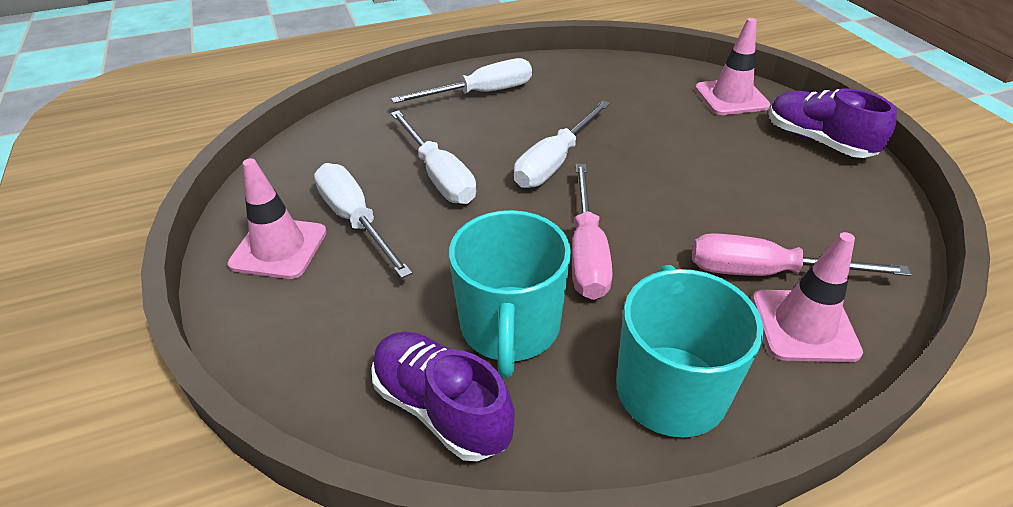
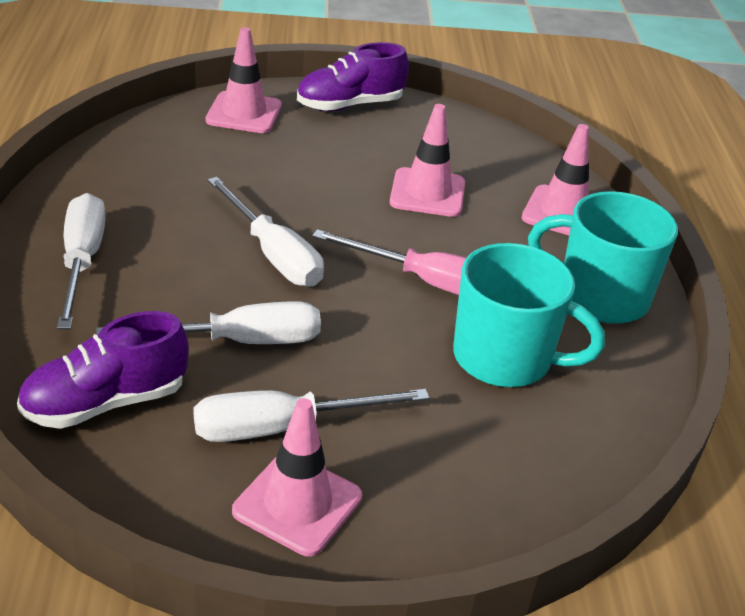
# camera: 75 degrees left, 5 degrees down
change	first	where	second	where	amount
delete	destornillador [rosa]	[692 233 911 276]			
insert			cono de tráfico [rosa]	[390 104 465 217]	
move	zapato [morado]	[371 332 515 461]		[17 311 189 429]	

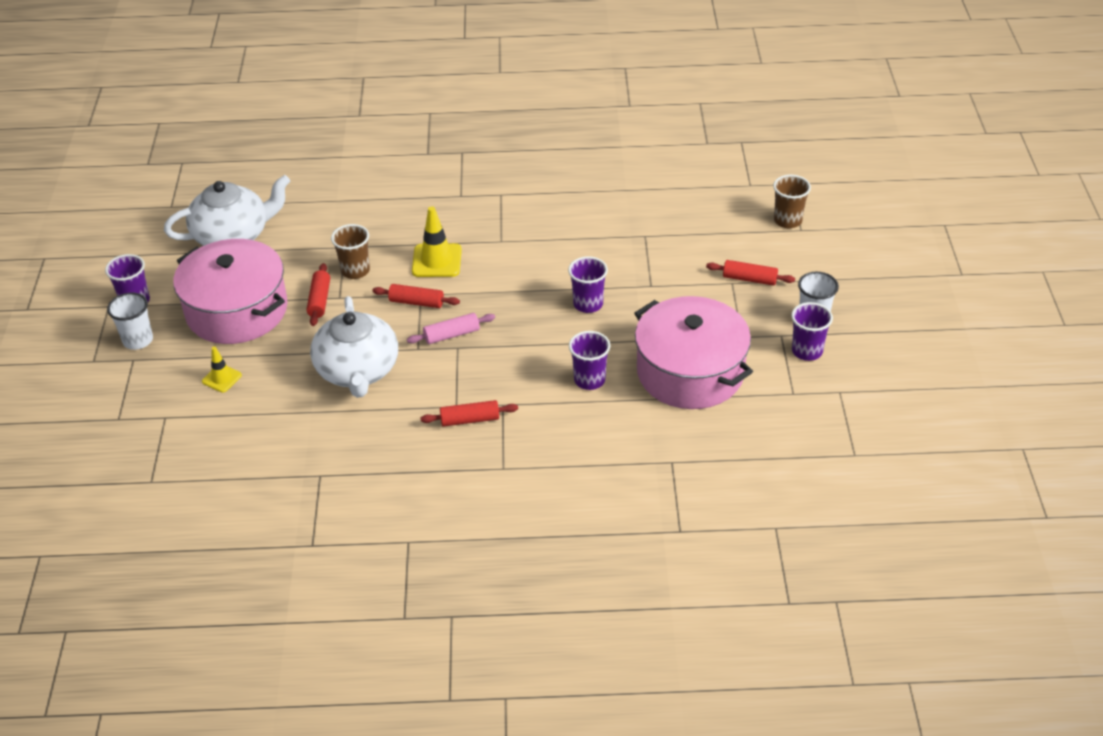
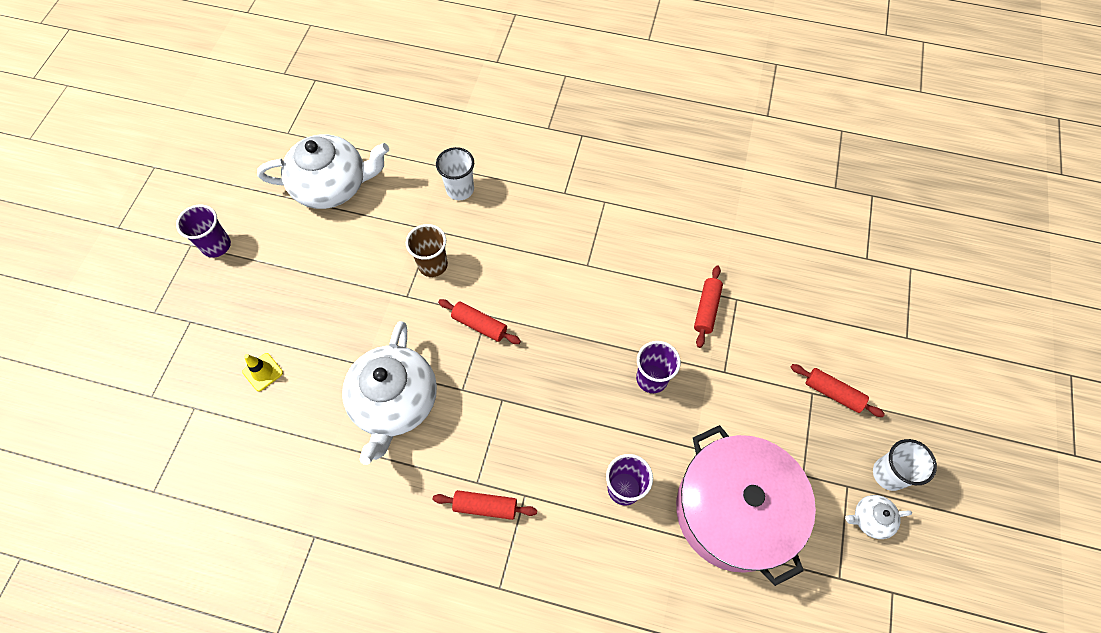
# camera: 15 degrees right, 20 degrees up
change	first	where	second	where	amount
delete	olla [rosa]	[173 239 288 344]			
delete	rodillo [rosa]	[407 313 495 344]			
delete	cono de tráfico [amarillo]	[412 206 462 277]			
delete	vaso [marrón]	[773 175 811 228]			
move	vaso [blanco]	[107 293 153 350]		[436 147 474 200]	
move	rodillo [rojo]	[306 263 330 326]		[694 265 723 348]	
replace	vaso [morado]	[791 302 833 361]	tetera [blanco]	[845 495 912 539]	

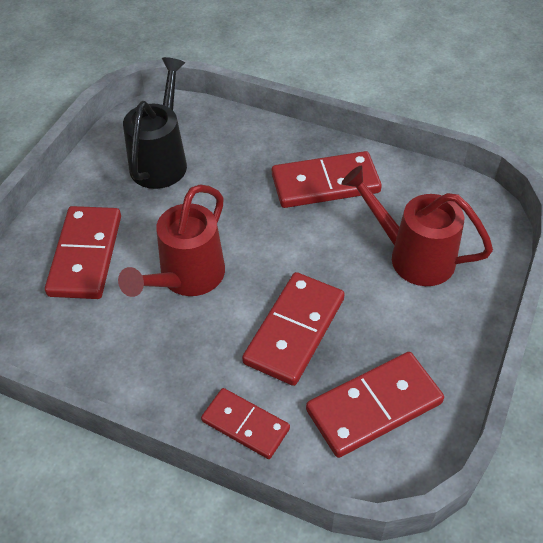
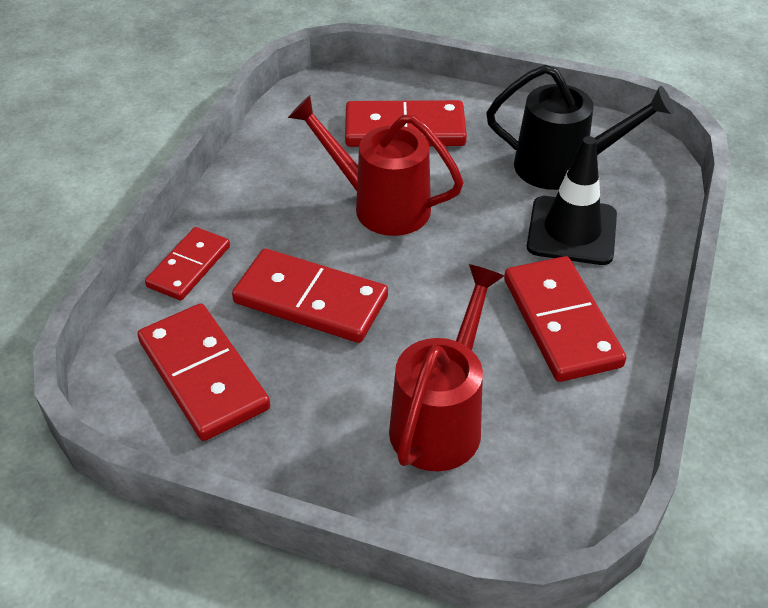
# camera: 85 degrees right, 5 degrees down
change	first	where	second	where	amount
insert			cono de tráfico [negro]	[527 136 617 265]	

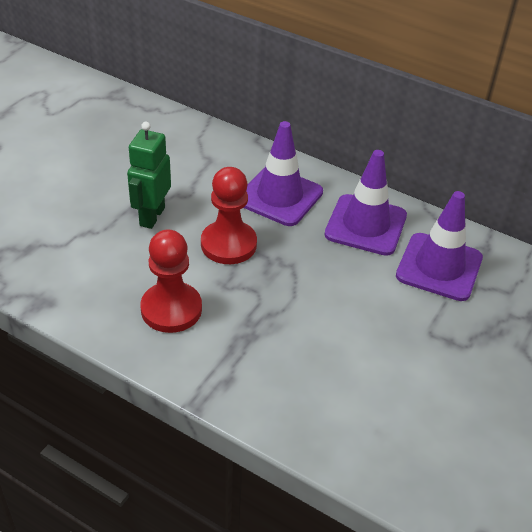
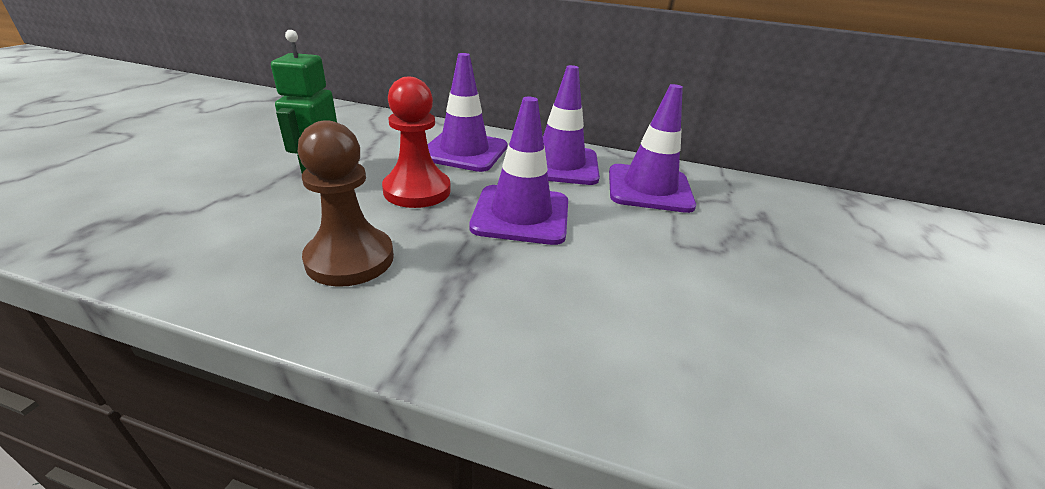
# camera: 15 degrees left, 10 degrees down
change	first	where	second	where	amount
insert			cono de tráfico [morado]	[469 97 568 245]	
recolor	peón [rojo]	[141 229 202 333]	peón [marrón]	[298 120 394 287]	

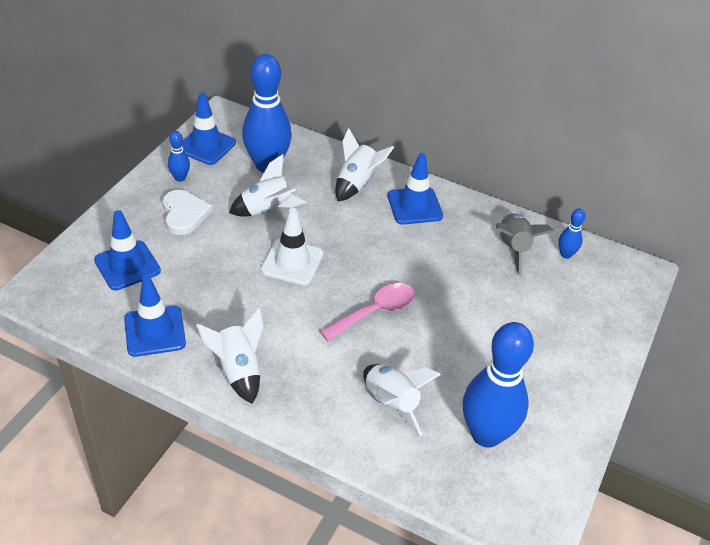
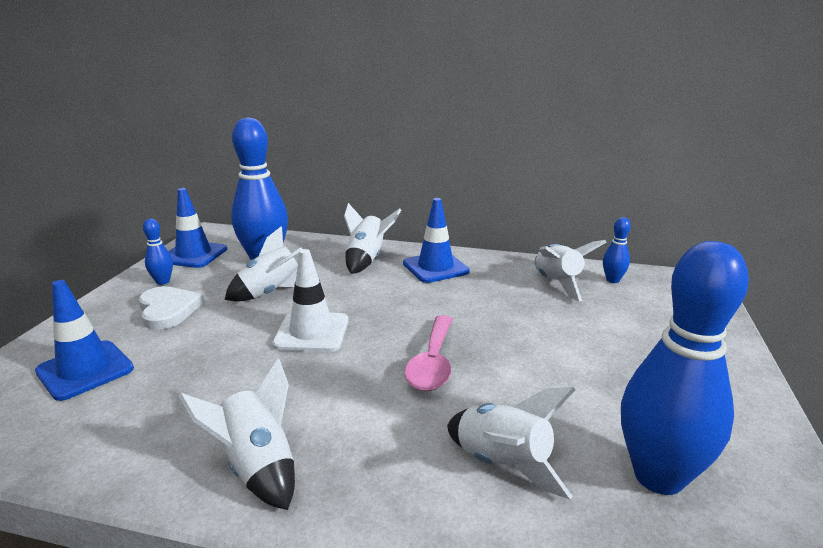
# camera: 10 degrees left, 20 degrees down
change	first	where	second	where	amount
delete	cono de tráfico [azul]	[124 276 186 357]			
recolor	cohete [gris]	[496 214 555 275]	cohete [blanco]	[535 240 607 301]	
rotate	cuchara [rosa]	[320 283 415 341]		[404 315 453 391]	150 degrees clockwise

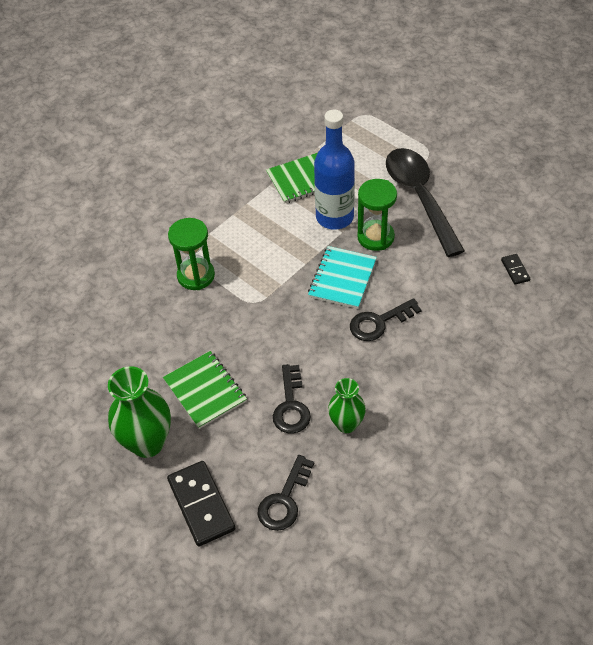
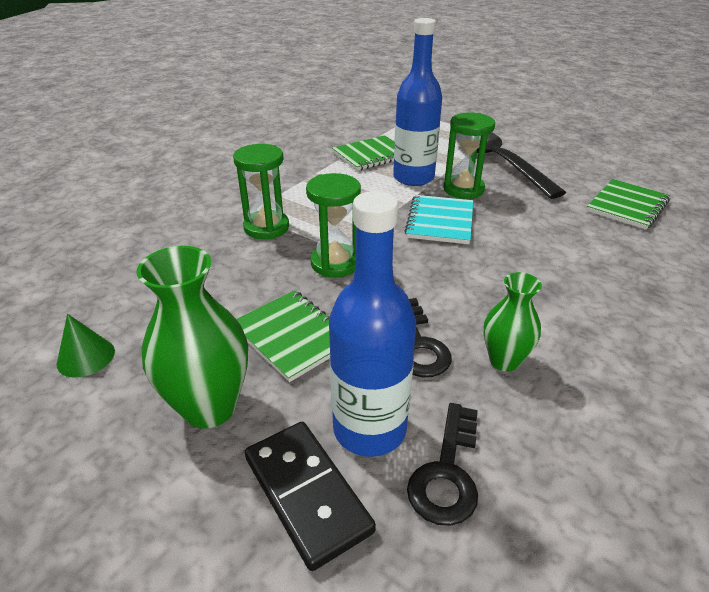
# camera: 10 degrees left, 15 degrees down
change	first	where	second	where	amount
delete	llave [negro]	[350 298 422 341]			
insert			cono [verde]	[57 314 115 377]	
insert			reloj de arena [verde]	[306 173 361 278]	
insert			botella [azul]	[329 191 416 457]	
replace	ficha de dominó [negro]	[501 254 530 285]	cuaderno [verde]	[587 179 670 230]	

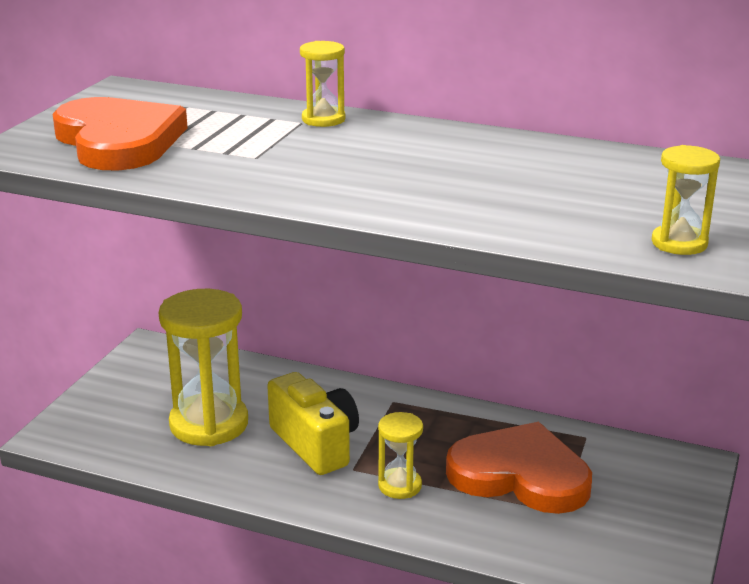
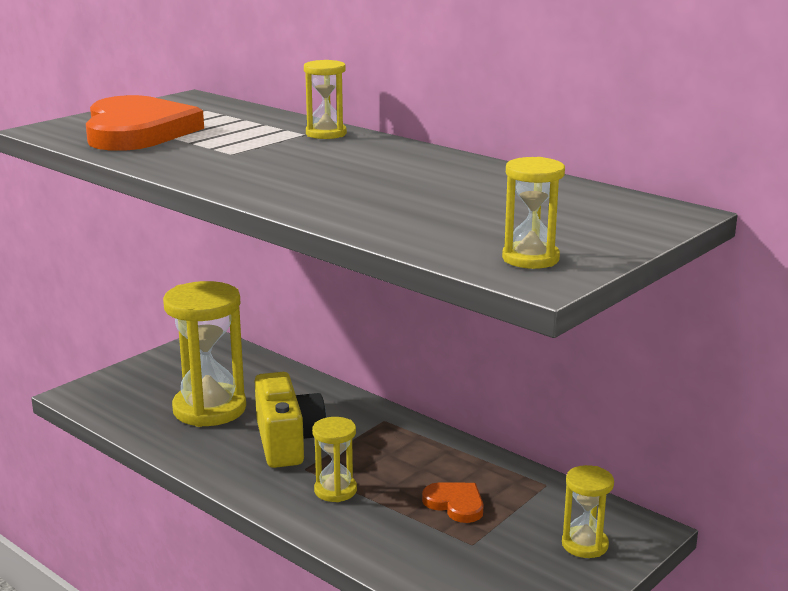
# camera: 20 degrees right, 5 degrees down
change	first	where	second	where	amount
insert			reloj de arena [amarillo]	[562 465 614 558]	
resize	corazón [naranja]	[446 422 592 514]		[422 483 484 523]	x0.46

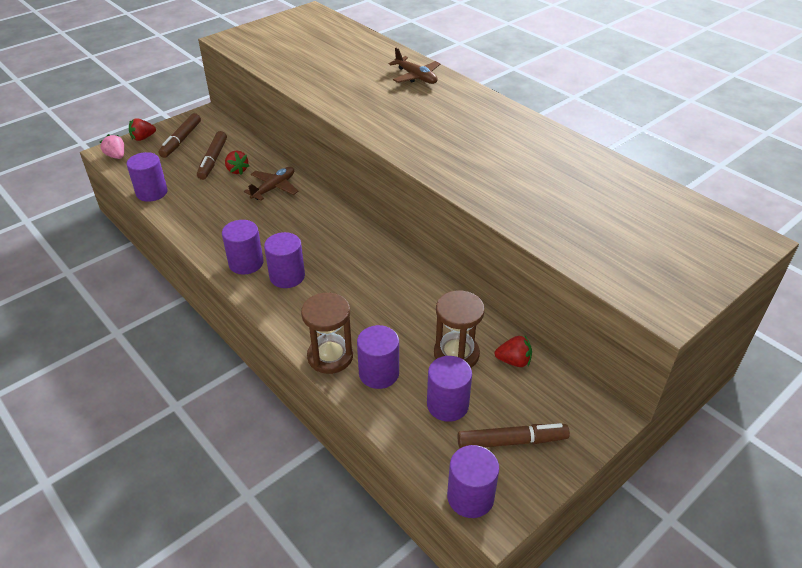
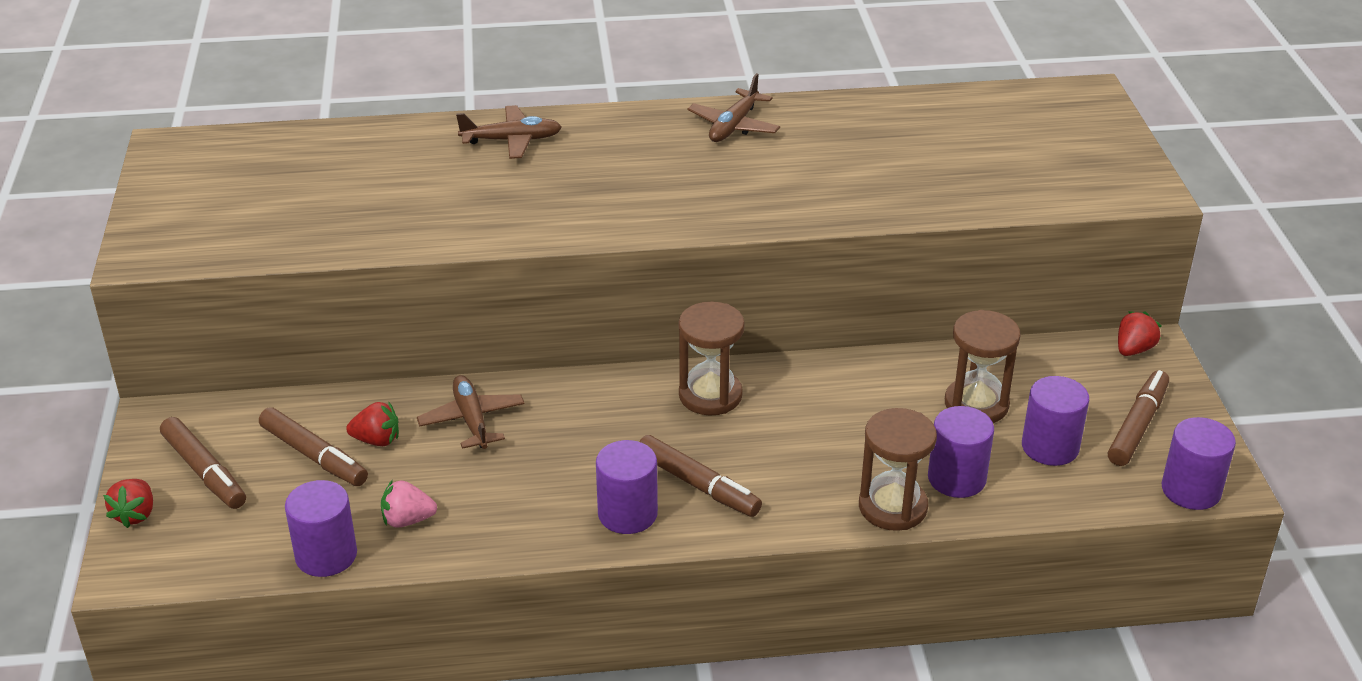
# camera: 55 degrees left, 5 degrees down
change	first	where	second	where	amount
insert			reloj de arena [marrón]	[679 302 745 416]	
insert			avión [marrón]	[687 73 780 142]	
move	fresa [rosa]	[100 134 124 159]		[381 480 437 528]	
move	fresa [rojo]	[495 336 532 367]		[1118 311 1161 356]	
replace	cilindro [morado]	[264 232 305 288]	rotulador [marrón]	[639 435 762 517]	

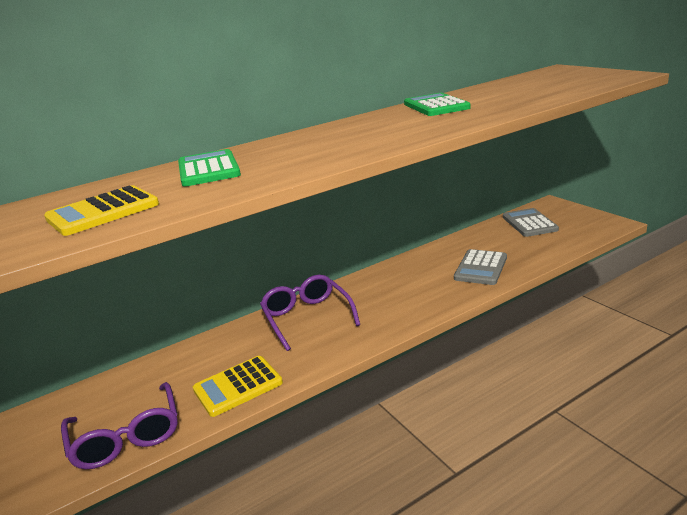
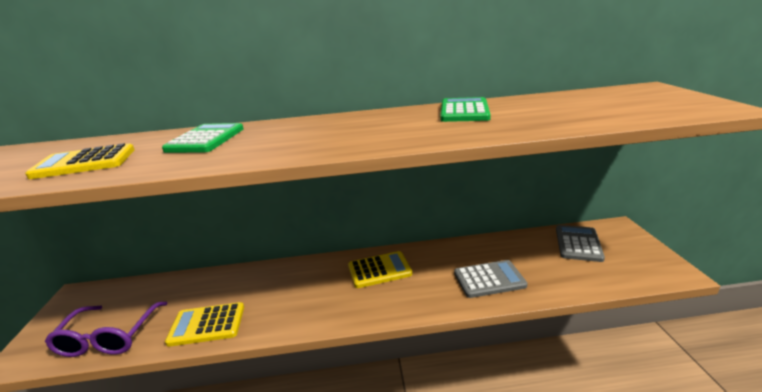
# camera: 25 degrees right, 0 degrees up
change	first	where	second	where	amount
delete	gafas [morado]	[260 275 360 351]			
insert			calculadora [amarillo]	[348 251 412 288]	
rotate	calculadora [gris]	[454 249 507 285]		[454 260 527 298]	150 degrees counterclockwise

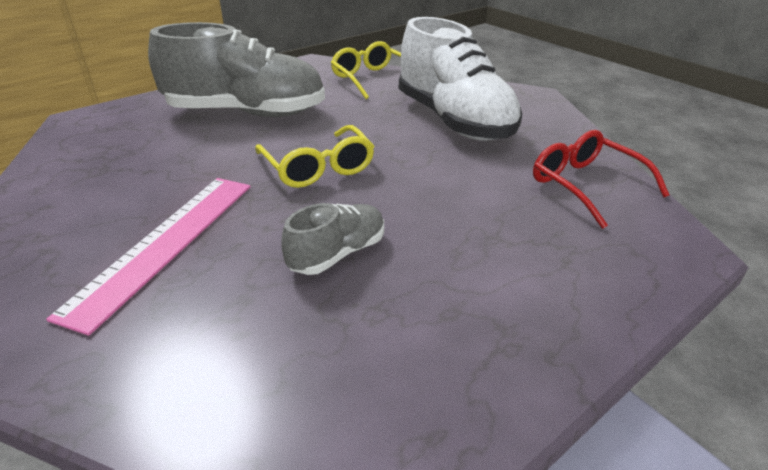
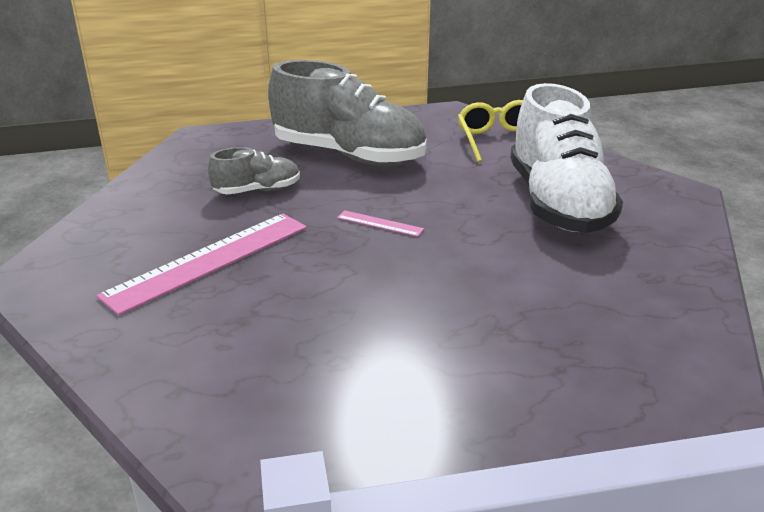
# camera: 25 degrees right, 5 degrees down
change	first	where	second	where	amount
delete	gafas [rojo]	[533 130 669 229]			
move	zapato [gris]	[281 203 384 275]		[208 147 300 194]	
replace	gafas [amarillo]	[255 125 375 188]	regla [rosa]	[337 210 424 237]	

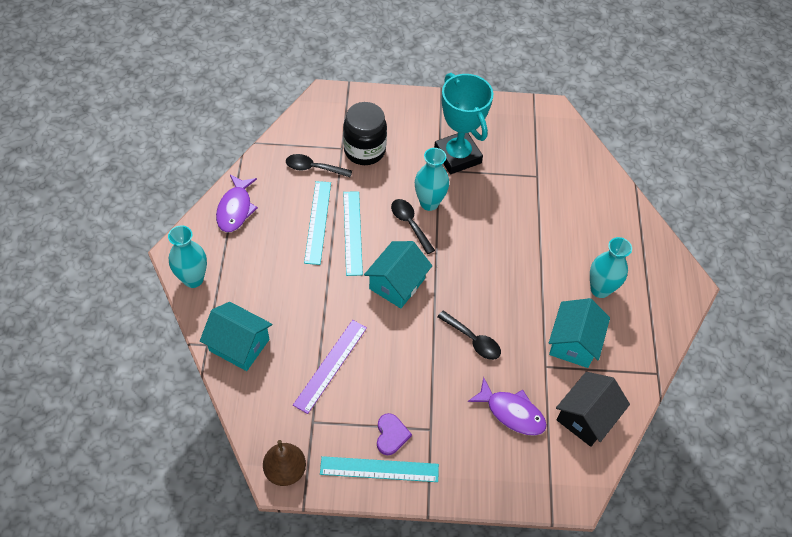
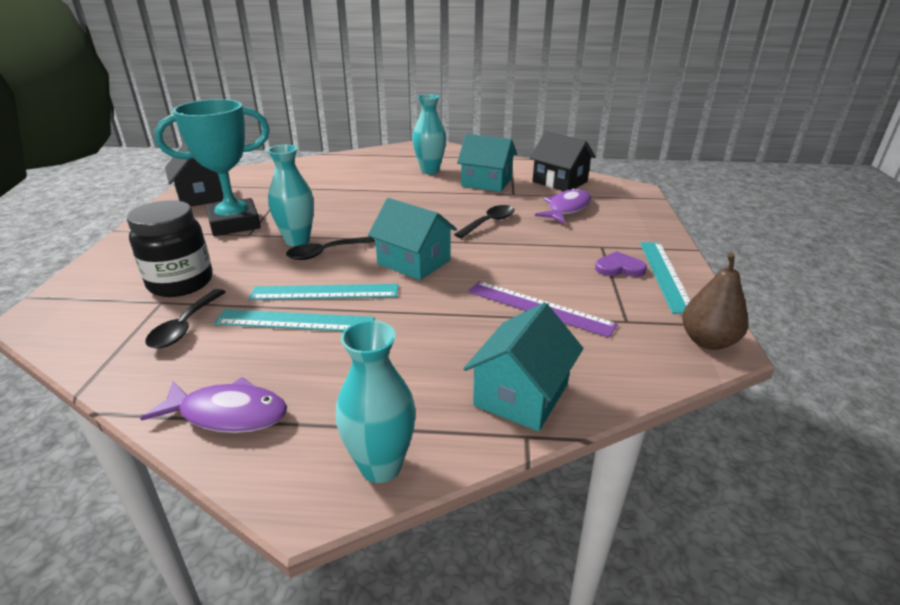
# camera: 85 degrees left, 25 degrees down
change	first	where	second	where	amount
insert			casa [negro]	[165 142 224 206]	

